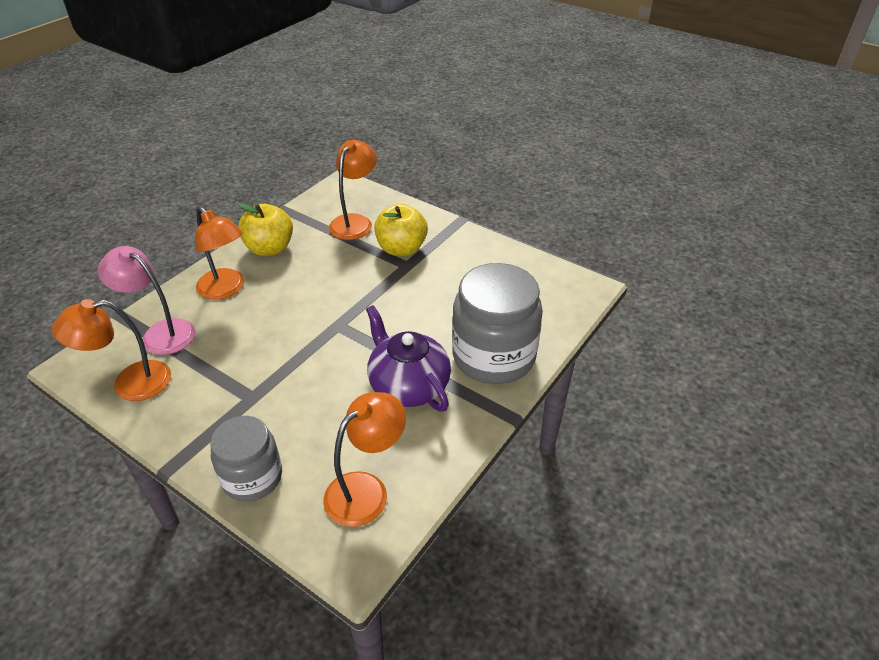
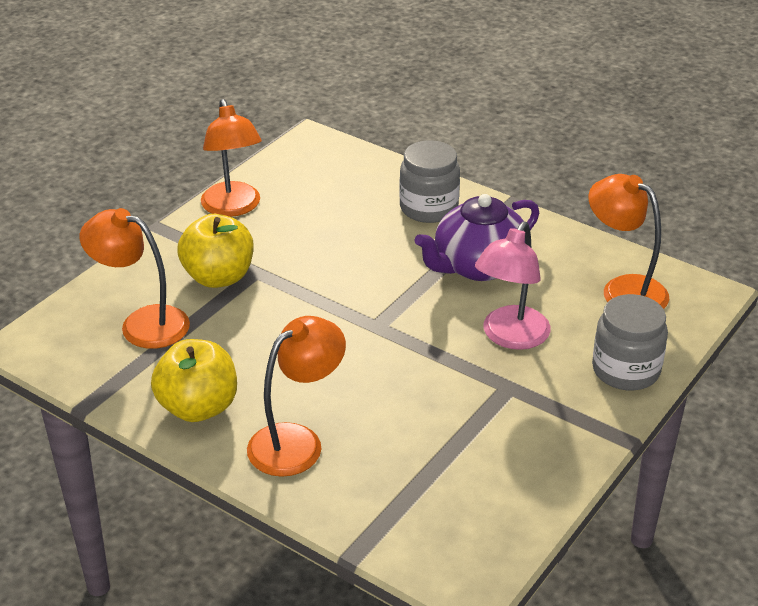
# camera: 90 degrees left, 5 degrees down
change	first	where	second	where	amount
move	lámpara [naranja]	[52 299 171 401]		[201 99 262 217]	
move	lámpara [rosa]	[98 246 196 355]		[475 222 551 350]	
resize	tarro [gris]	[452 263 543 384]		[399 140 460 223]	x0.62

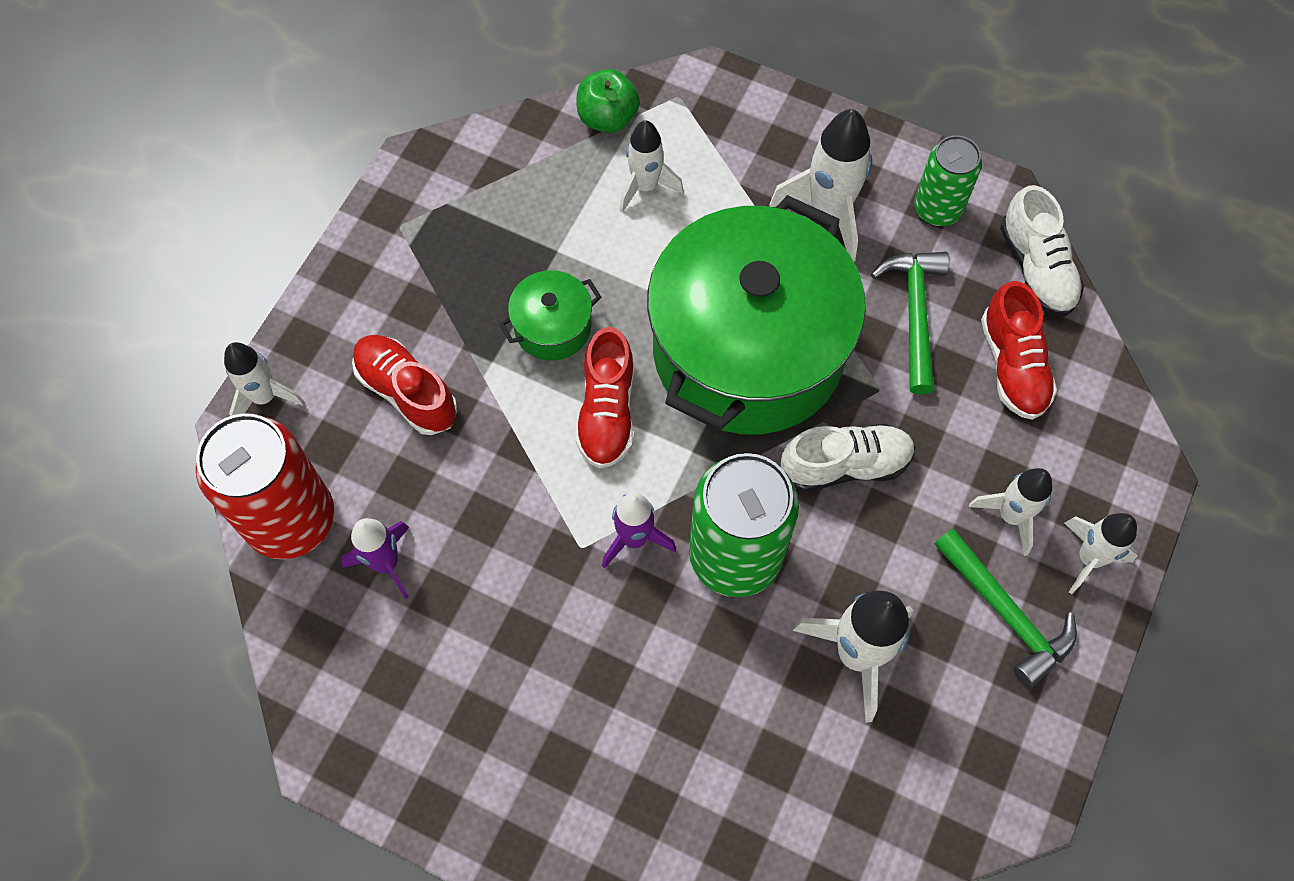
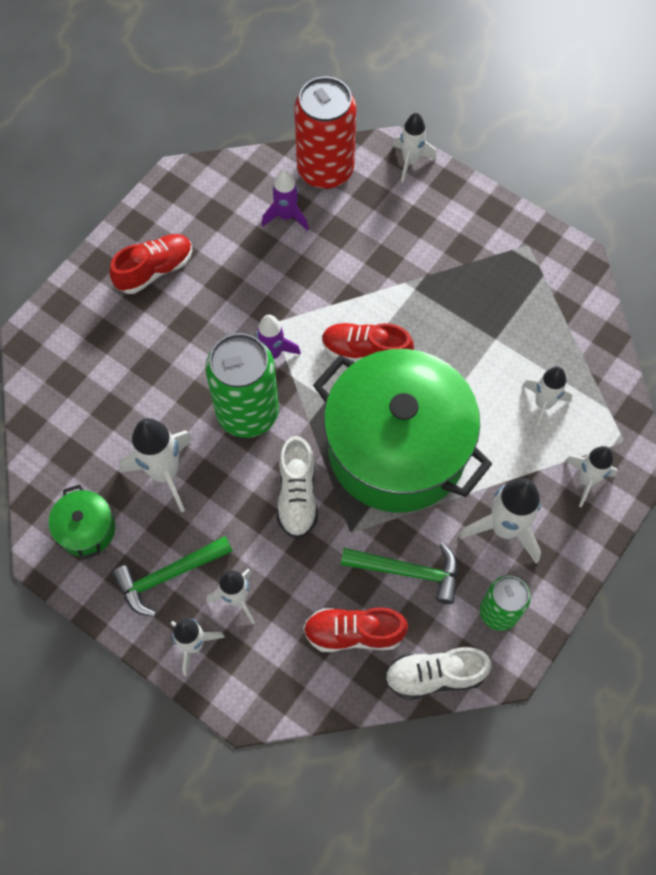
# camera: 100 degrees right, 0 degrees up
change	first	where	second	where	amount
delete	manzana [verde]	[577 69 640 133]			
insert			cohete [blanco]	[565 446 618 507]	
move	zapato [rojo]	[352 335 458 435]		[109 234 192 294]	
move	olla [verde]	[499 270 601 361]		[49 484 115 560]	

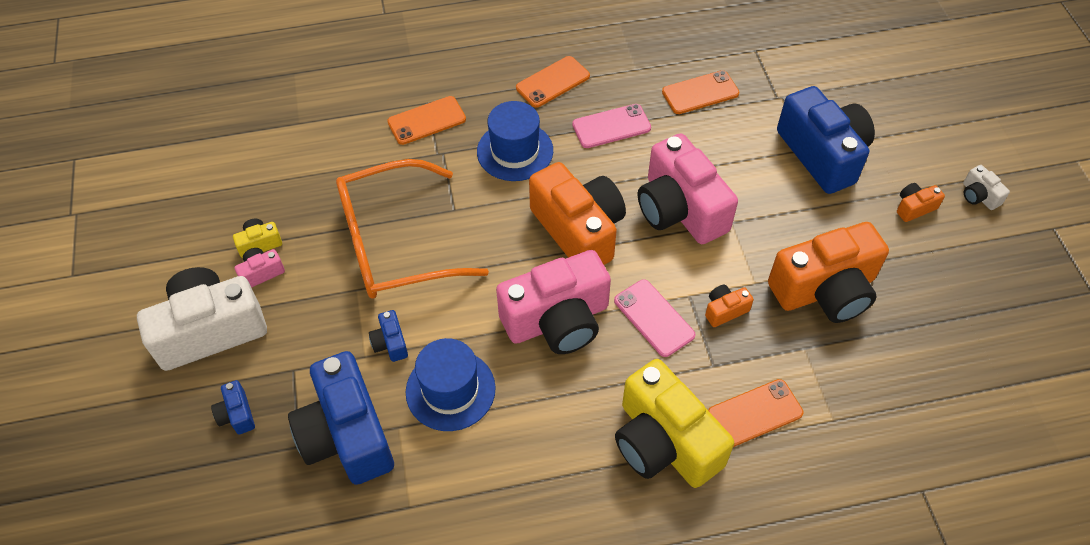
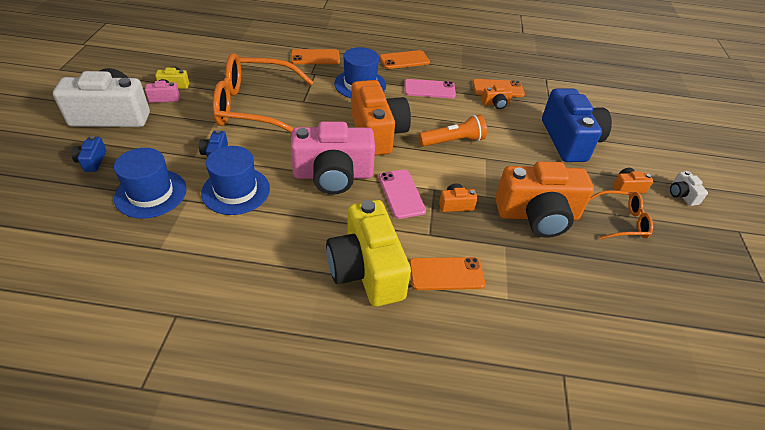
# camera: 15 degrees right, 10 degrees down
change	first	where	second	where	amount
insert			cámara [naranja]	[481 84 513 109]	
insert			gafas [naranja]	[589 190 653 240]	
replace	cámara [azul]	[288 351 394 485]	sombrero [azul]	[114 148 187 219]	
replace	cámara [rosa]	[638 133 738 244]	lámpara de mano [naranja]	[419 115 487 147]	

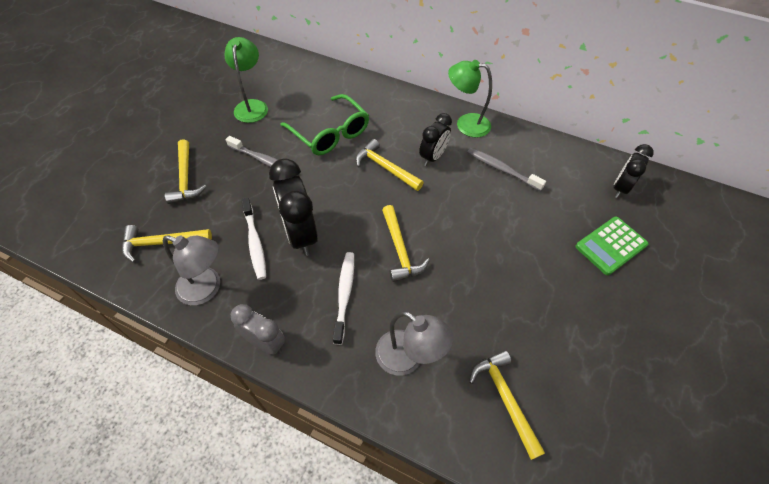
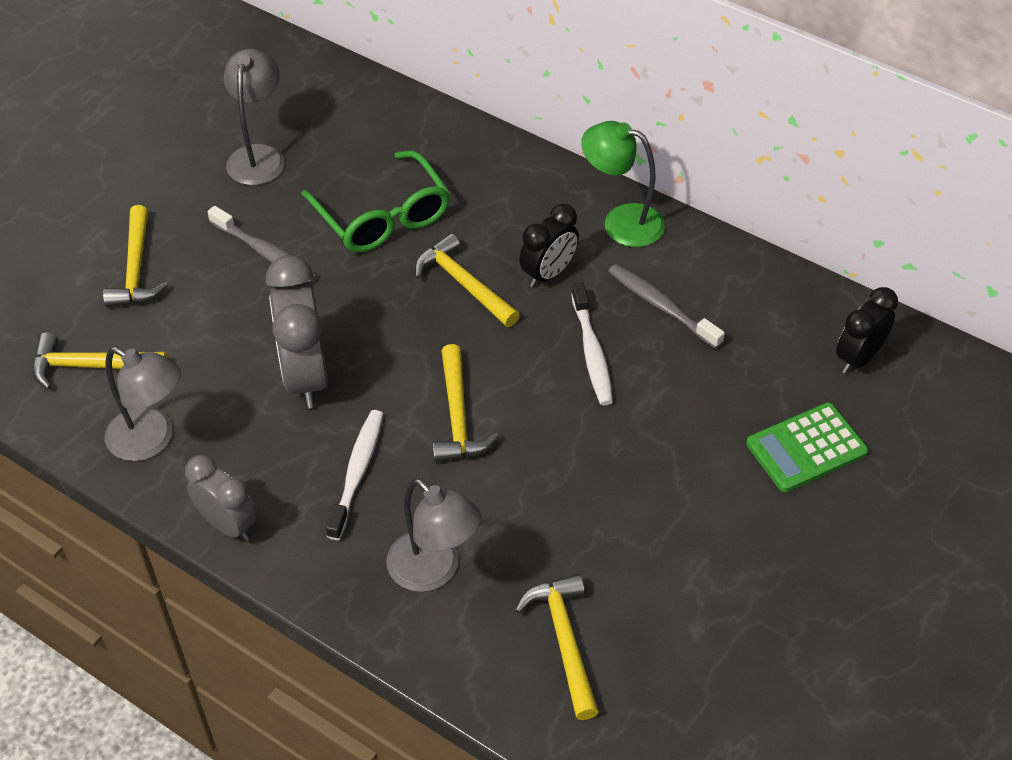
# camera: 10 degrees right, 5 degrees down
change	first	where	second	where	amount
move	cepillo de dientes [blanco]	[241 198 266 280]		[571 282 613 405]	
recolor	lámpara [verde]	[225 37 268 123]	lámpara [gris]	[224 49 285 185]	
recolor	despertador [negro]	[269 158 318 256]	despertador [gris]	[266 255 328 409]	

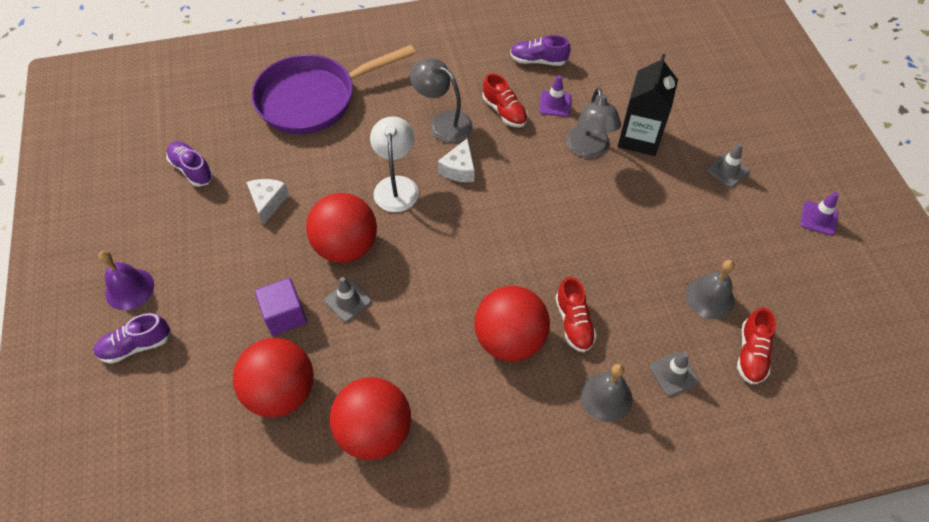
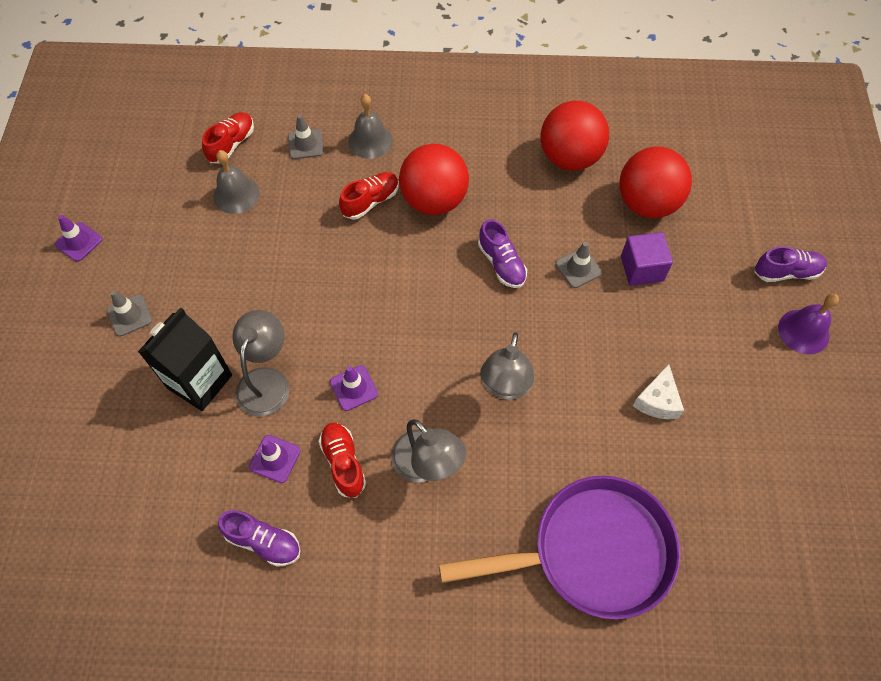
# camera: 165 degrees left, 5 degrees up
change	first	where	second	where	amount
delete	pelota [rojo]	[306 193 377 263]			
delete	queso [blanco]	[438 138 475 182]			
insert			cono de tráfico [morado]	[330 365 378 411]	
move	zapato [morado]	[166 141 213 187]		[478 219 527 288]	
recolor	lámpara [blanco]	[370 116 419 212]	lámpara [gris]	[480 332 535 400]	
rotate	zapato [rojo]	[555 277 597 352]		[339 172 399 220]	45 degrees clockwise

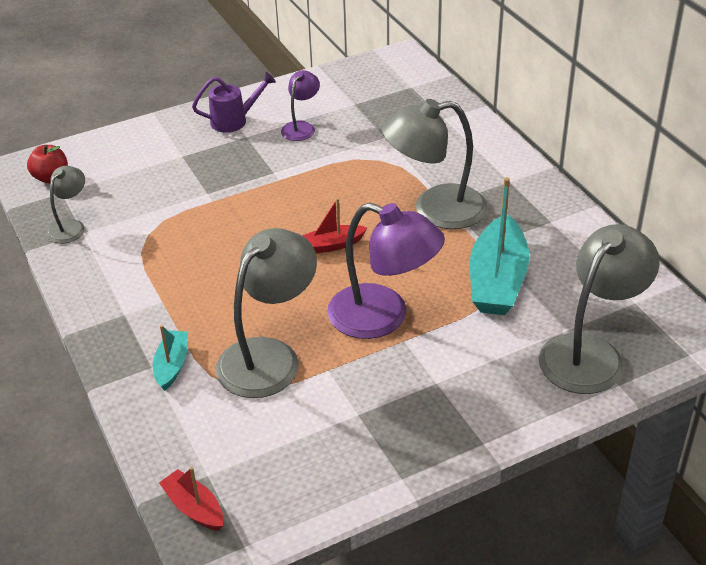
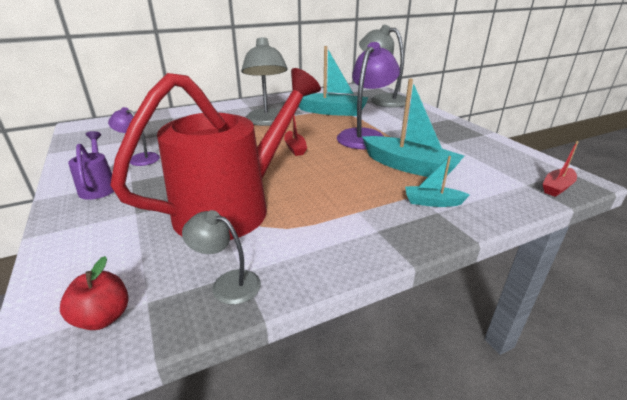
# camera: 90 degrees left, 10 degrees down
change	first	where	second	where	amount
insert			regadera [rojo]	[110 68 321 240]	
replace	lámpara [gris]	[216 228 317 398]	barco [turquesa]	[362 79 464 179]	

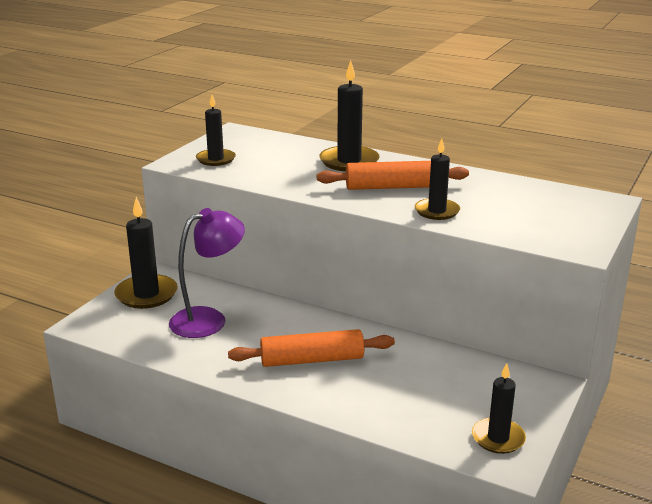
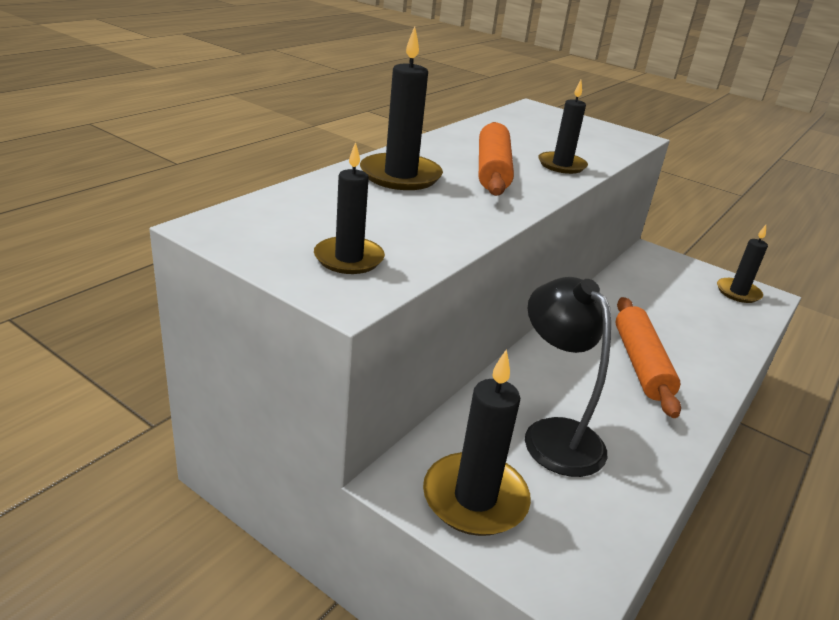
# camera: 85 degrees left, 5 degrees up
change	first	where	second	where	amount
recolor	lámpara [morado]	[169 208 245 338]	lámpara [negro]	[525 277 611 477]	

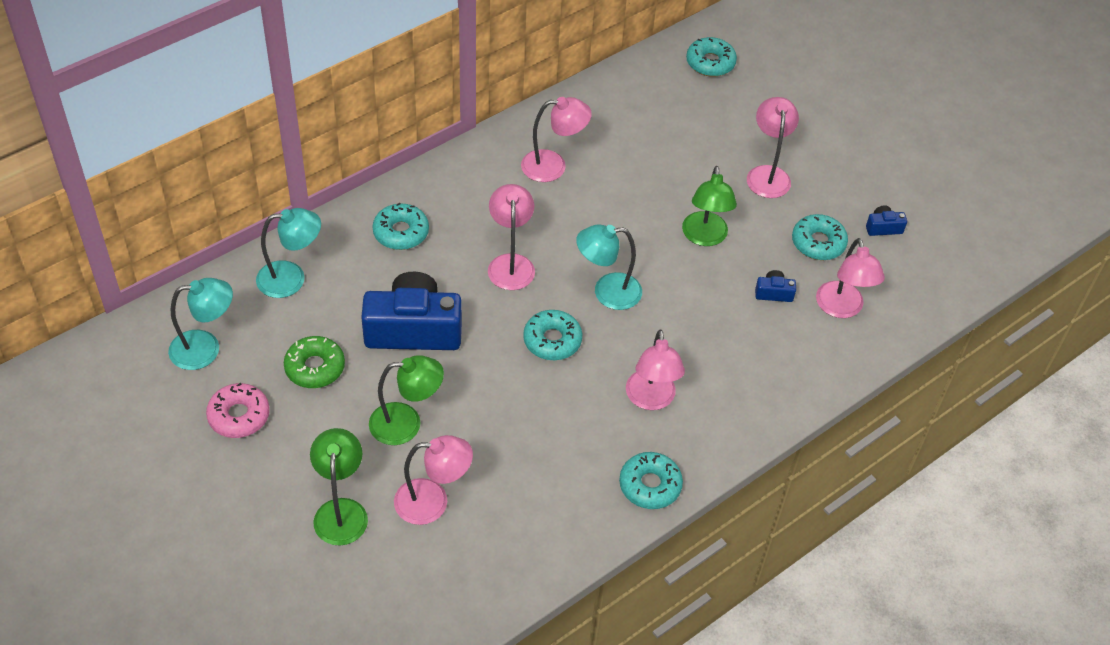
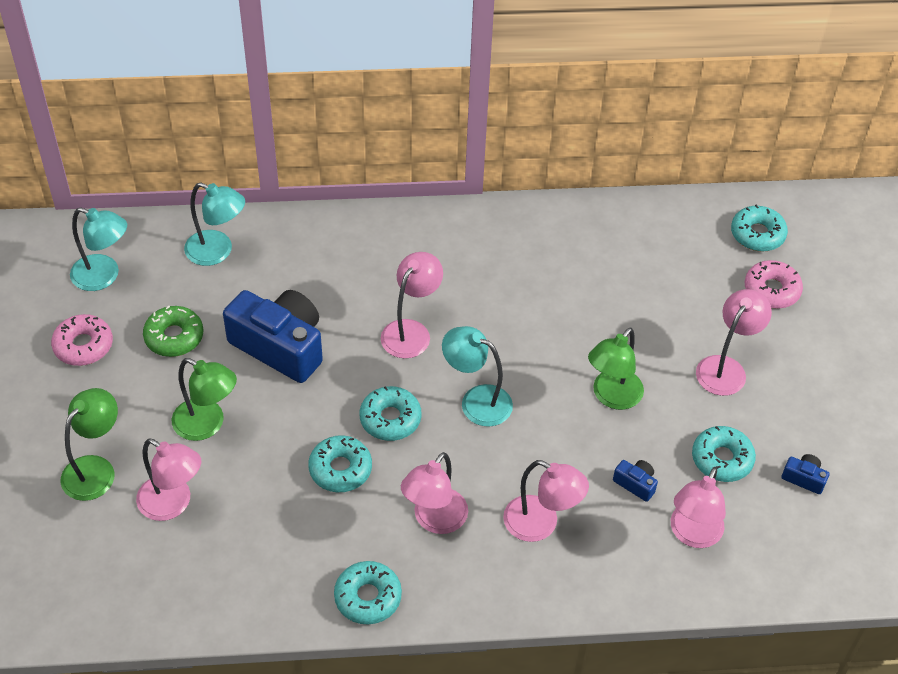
# camera: 35 degrees right, 0 degrees up
change	first	where	second	where	amount
insert			rosquilla [rosa]	[744 260 803 309]	
move	rosquilla [turquesa]	[372 202 429 250]		[308 435 372 492]	
move	lámpara [rosa]	[521 97 592 182]		[503 460 589 542]	

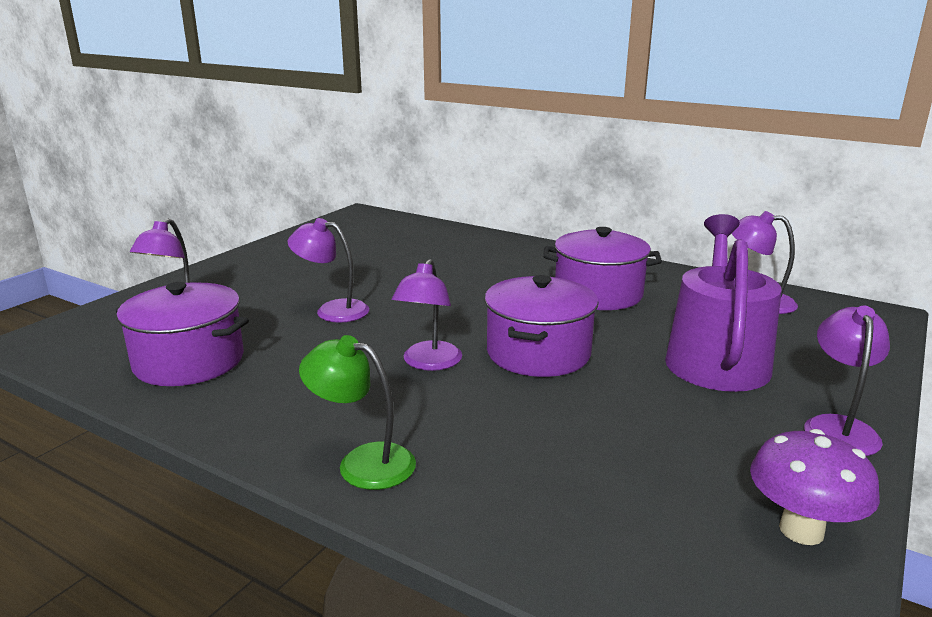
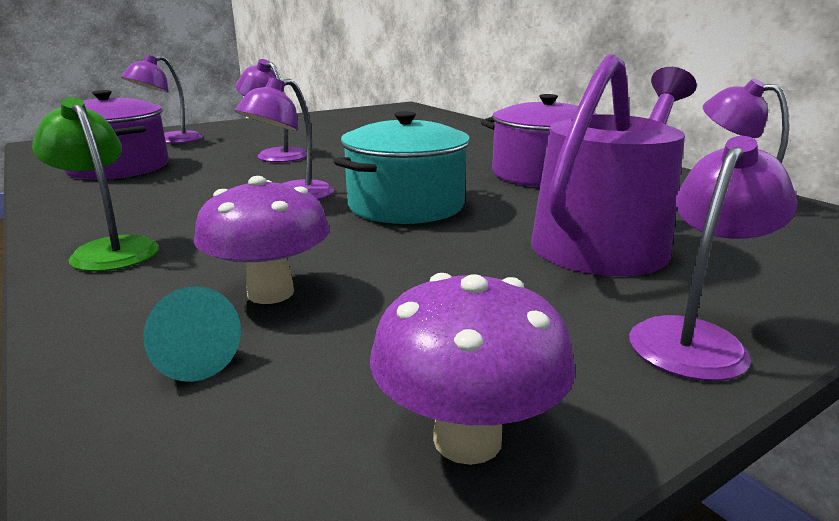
# camera: 25 degrees right, 0 degrees up
change	first	where	second	where	amount
insert			cono [turquesa]	[143 286 241 382]	
insert			seta [morado]	[194 176 330 304]	
recolor	olla [morado]	[485 275 599 377]	olla [turquesa]	[334 111 470 224]	

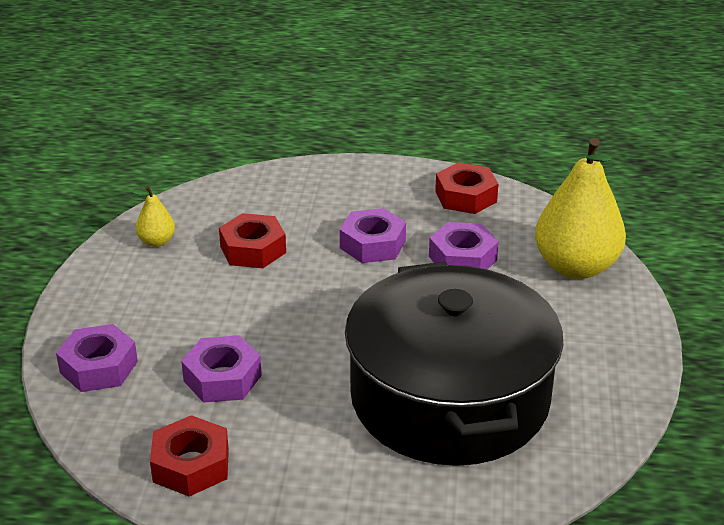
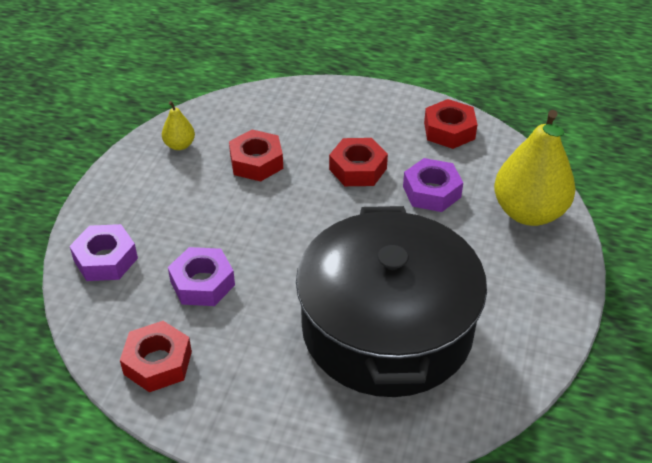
# camera: 10 degrees right, 10 degrees up
change	first	where	second	where	amount
recolor	tuerca [morado]	[340 208 406 263]	tuerca [rojo]	[329 138 388 186]	

